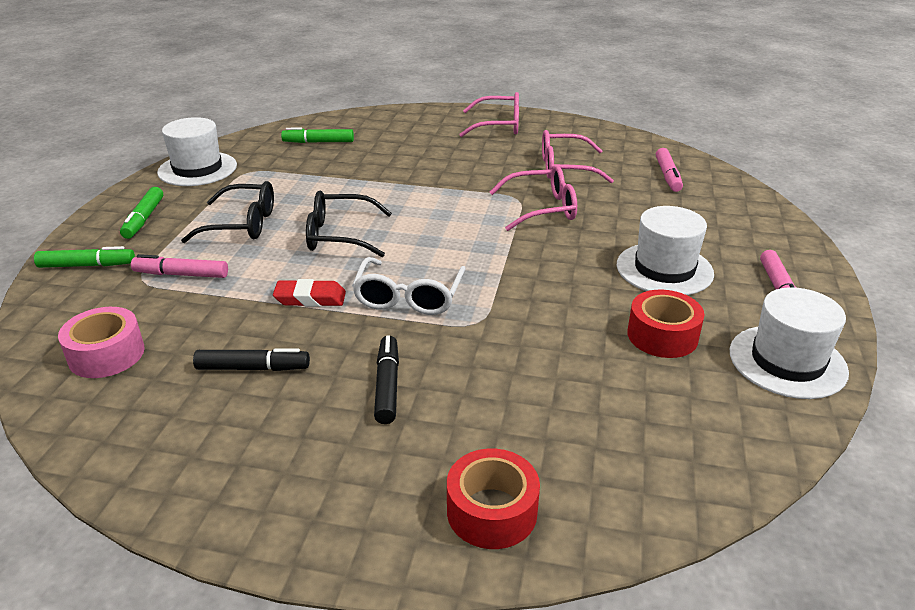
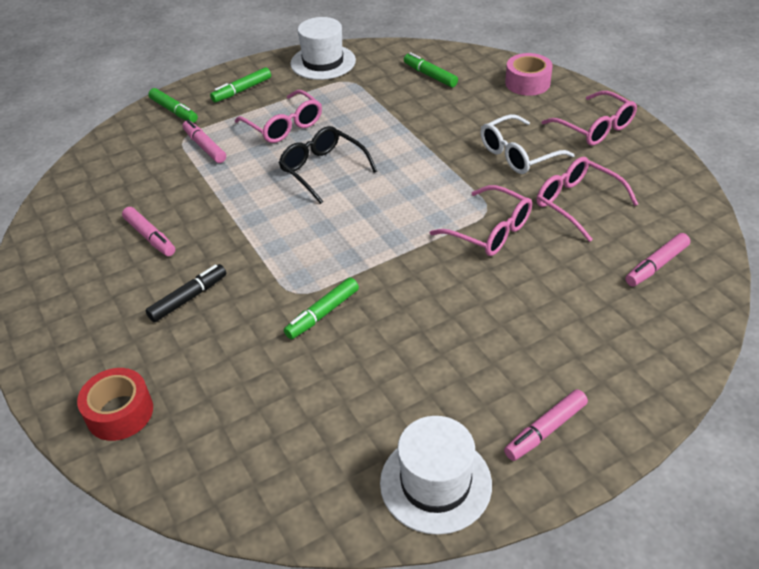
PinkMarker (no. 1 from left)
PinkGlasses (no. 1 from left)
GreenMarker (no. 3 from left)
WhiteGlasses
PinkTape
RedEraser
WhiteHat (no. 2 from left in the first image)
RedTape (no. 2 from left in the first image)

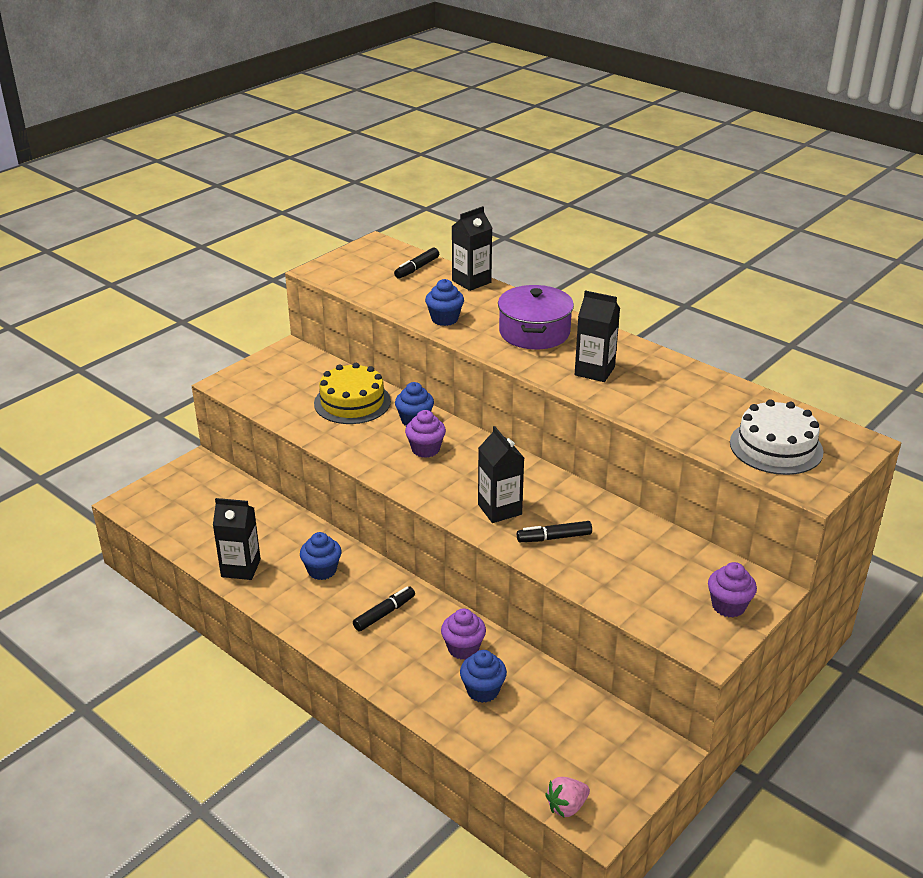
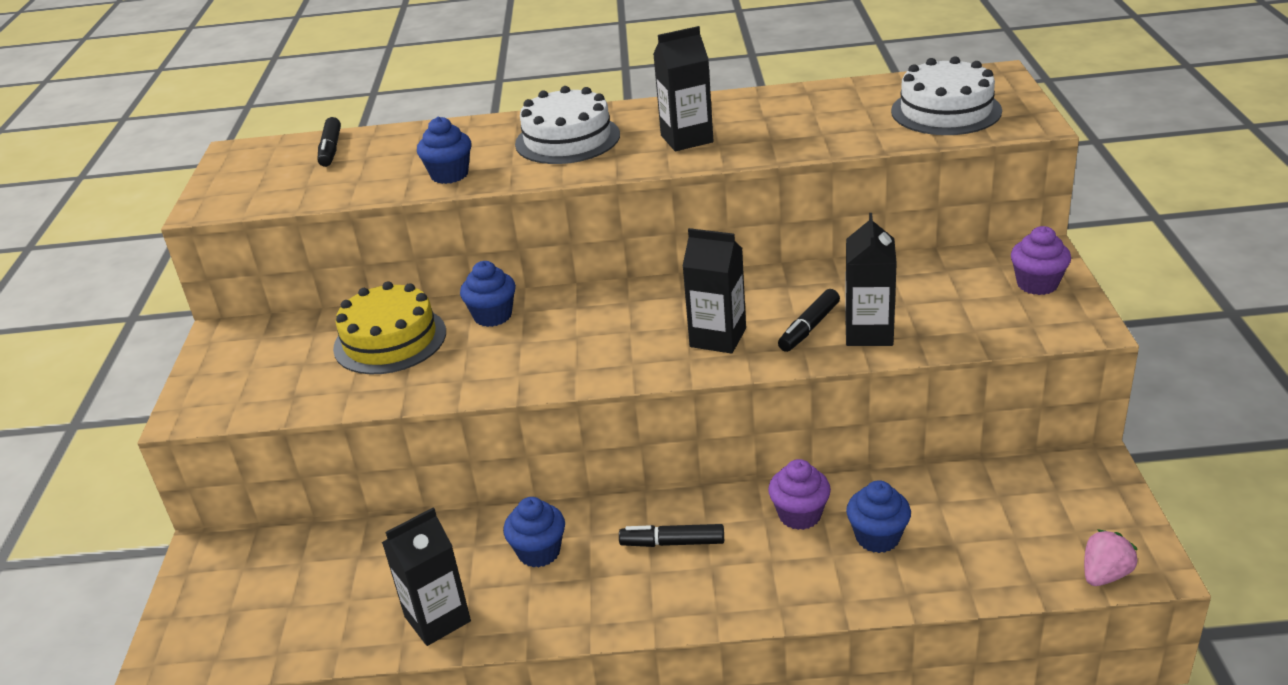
WhiteCake (no. 1 from left)
BlackMarker (no. 2 from left)
BlackCarton (no. 4 from left)
PinkStrawberry
PurpleCupcake (no. 1 from left in the first image)

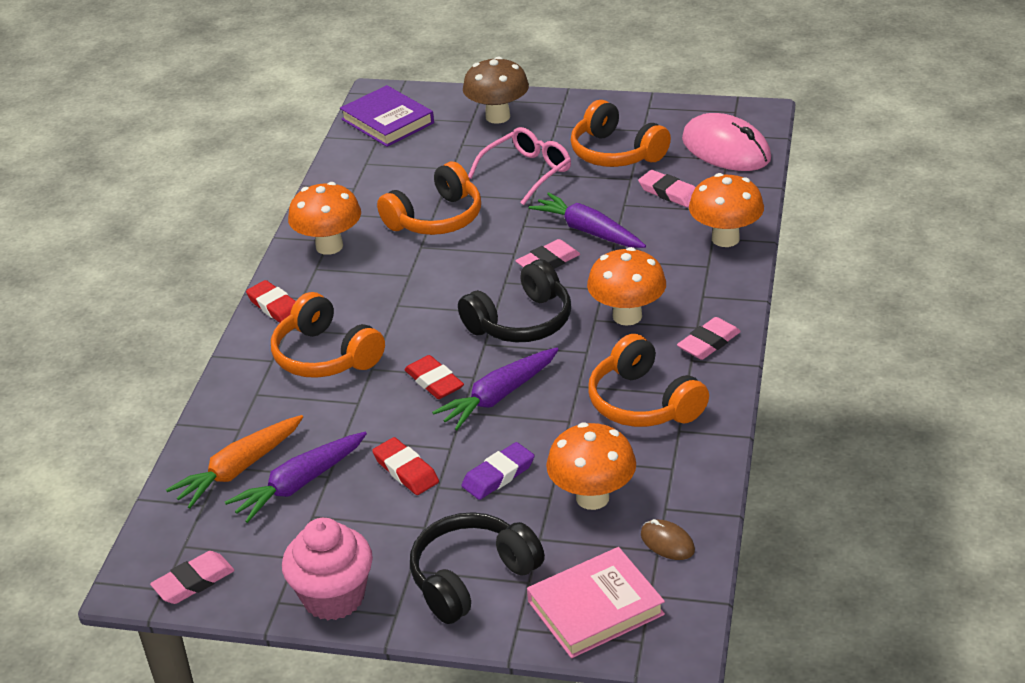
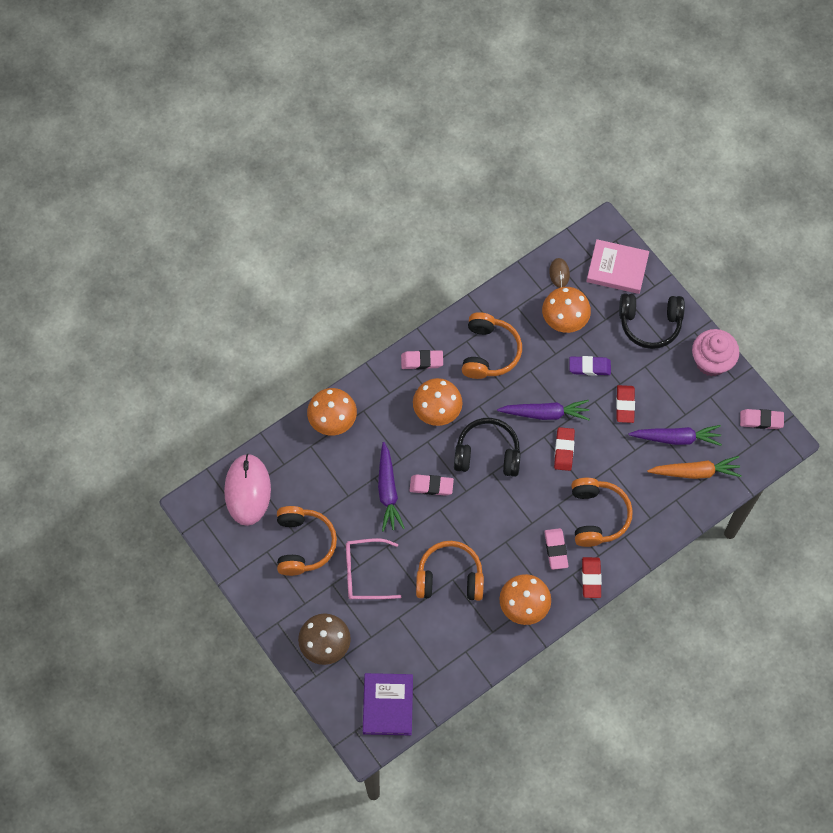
PinkEraser (no. 3 from left)

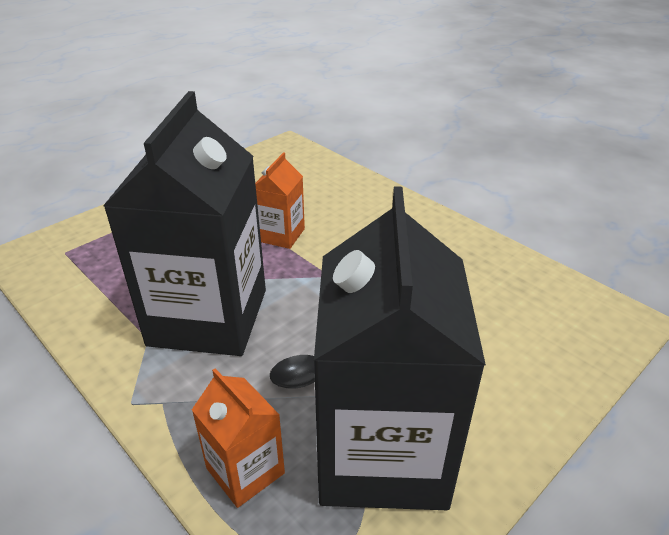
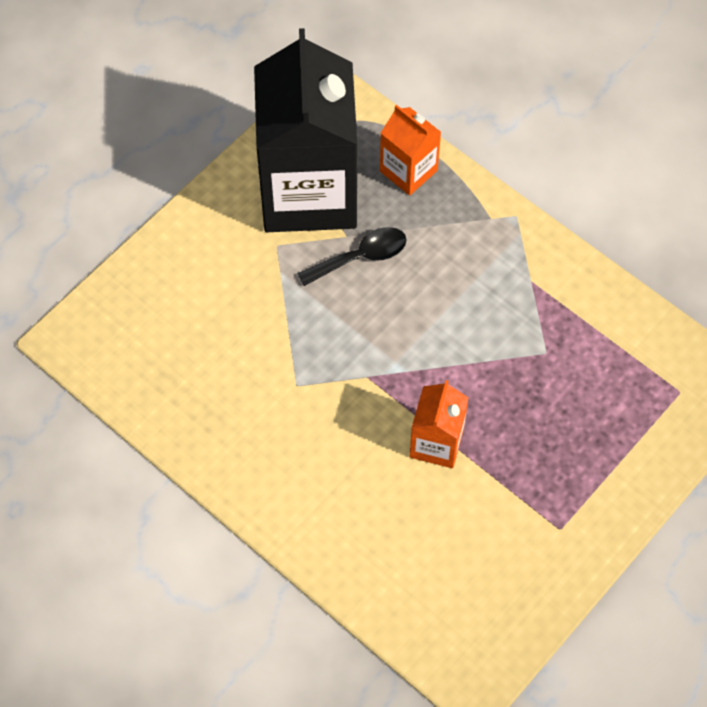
BlackCarton (no. 1 from left in the first image)

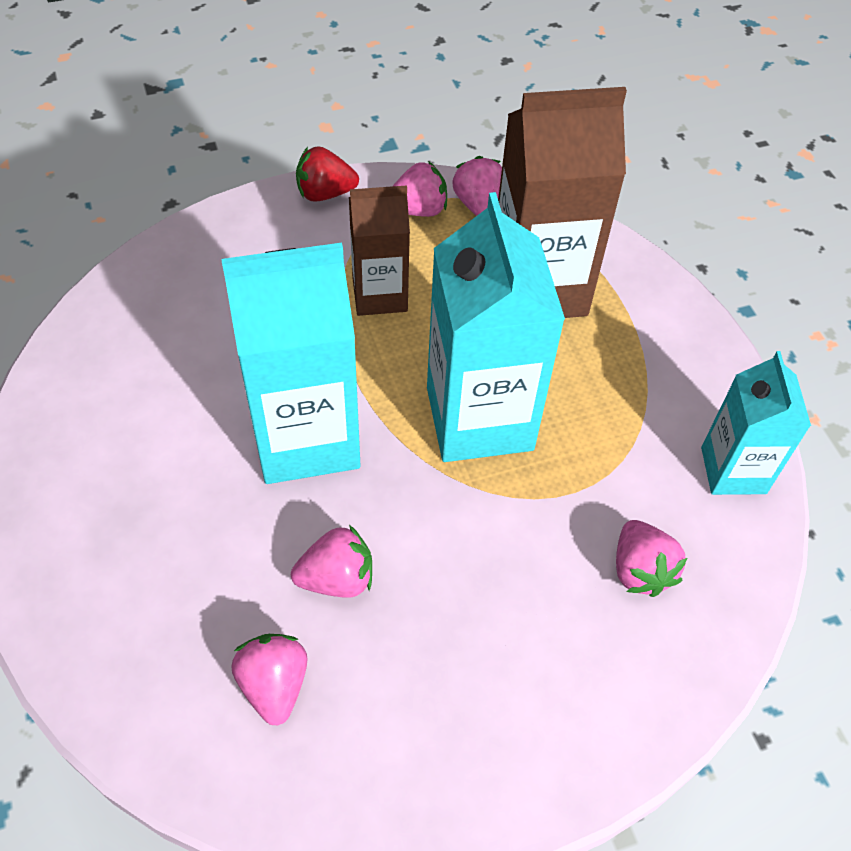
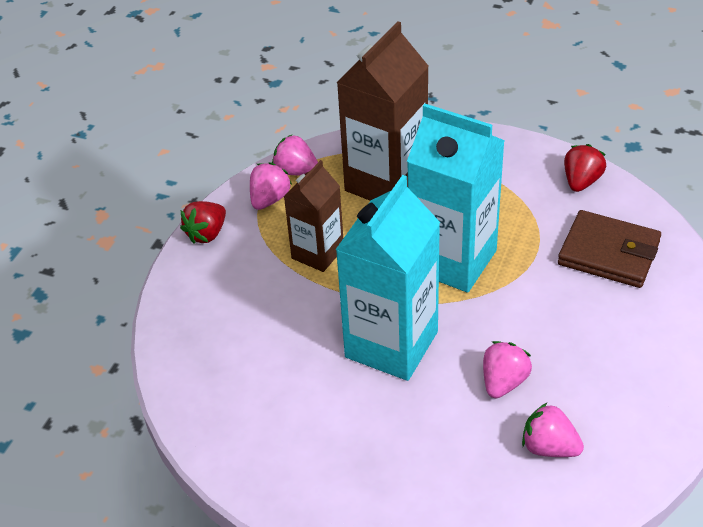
BrownWallet
RedStrawberry (no. 2 from left)

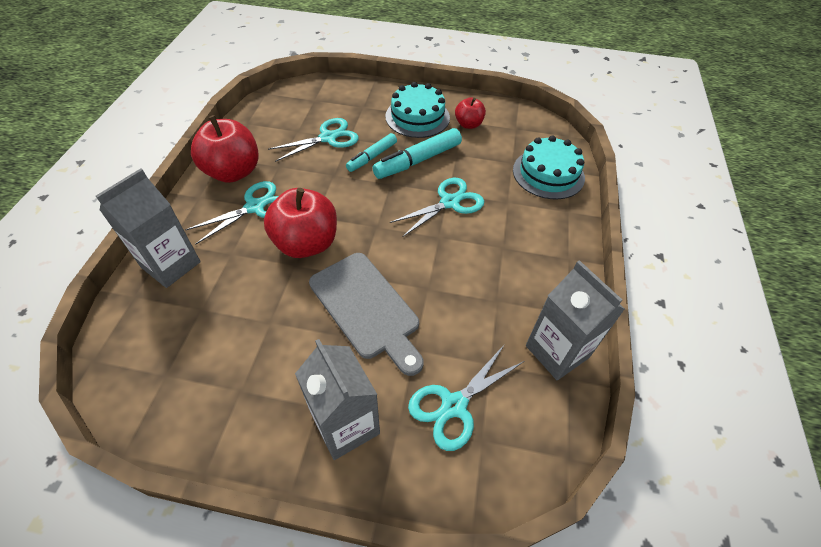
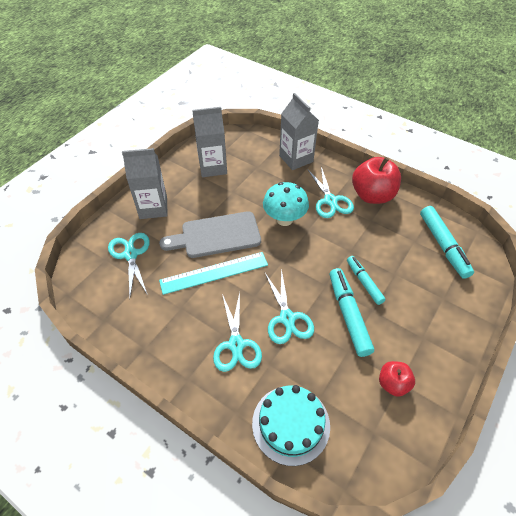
TurquoiseRuler
GreyCarton (no. 2 from left)
TurquoiseScissors (no. 2 from left)
TurquoiseMushroom
TurquoiseMarker (no. 3 from left)
TurquoiseCake (no. 1 from left in the first image)

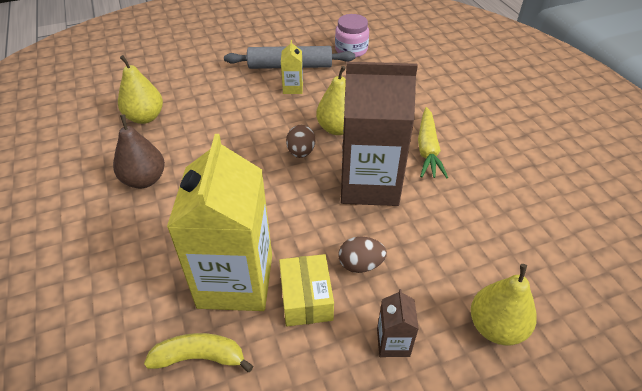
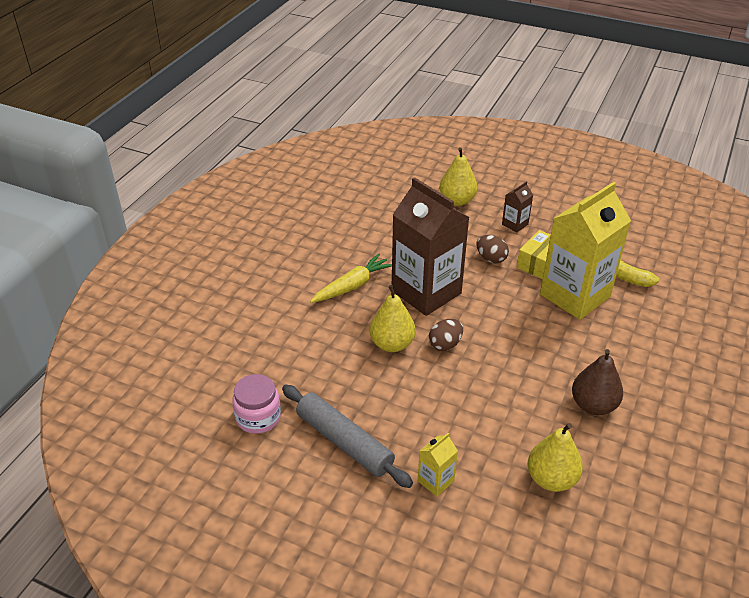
YellowCarton (no. 1 from left)

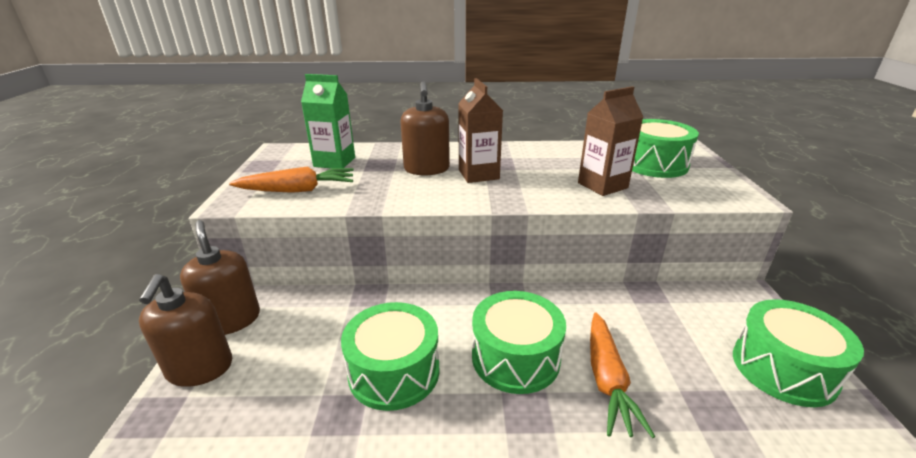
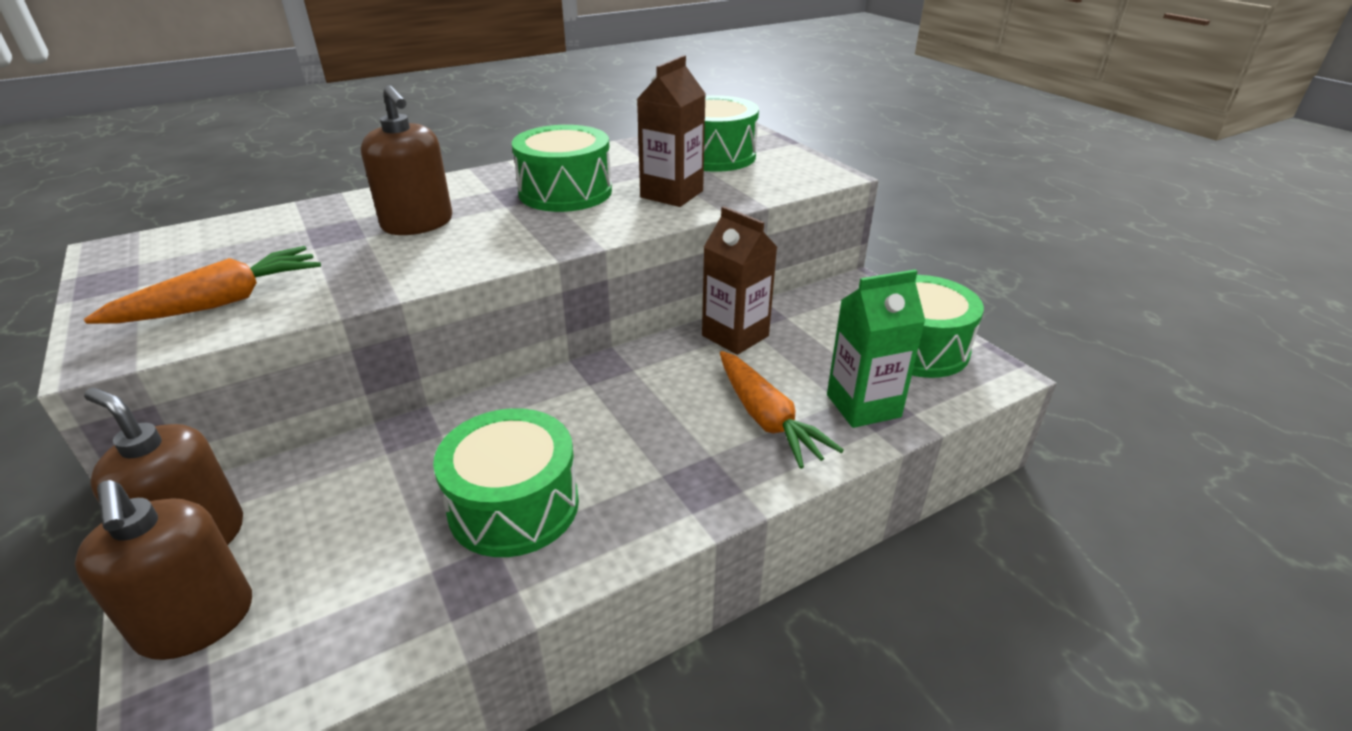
GreenDrum (no. 2 from left)
BrownCarton (no. 2 from left)
GreenCarton

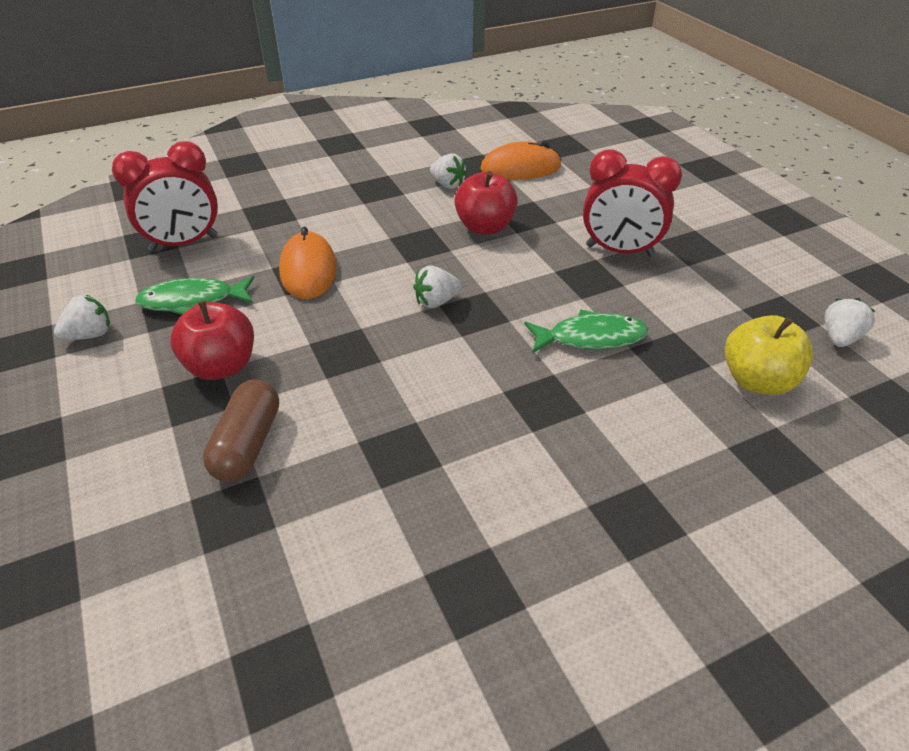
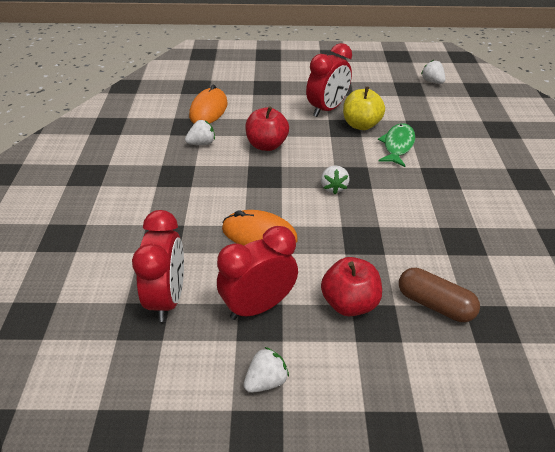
RedClock (no. 2 from left)
WhiteStrawberry (no. 2 from left)
YellowApple

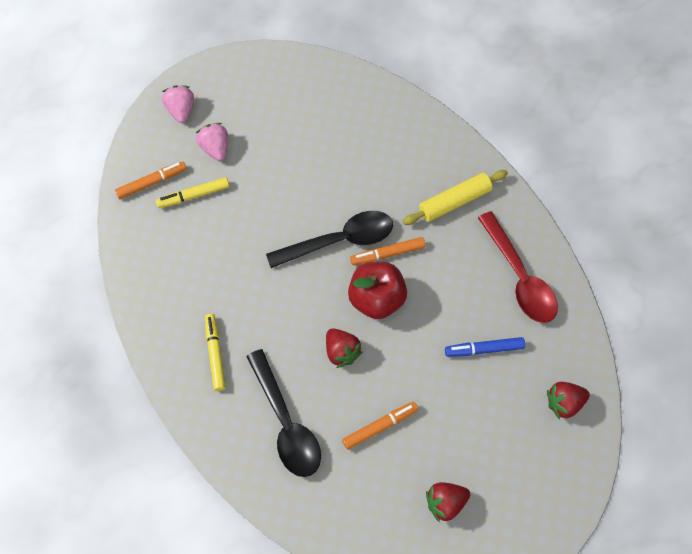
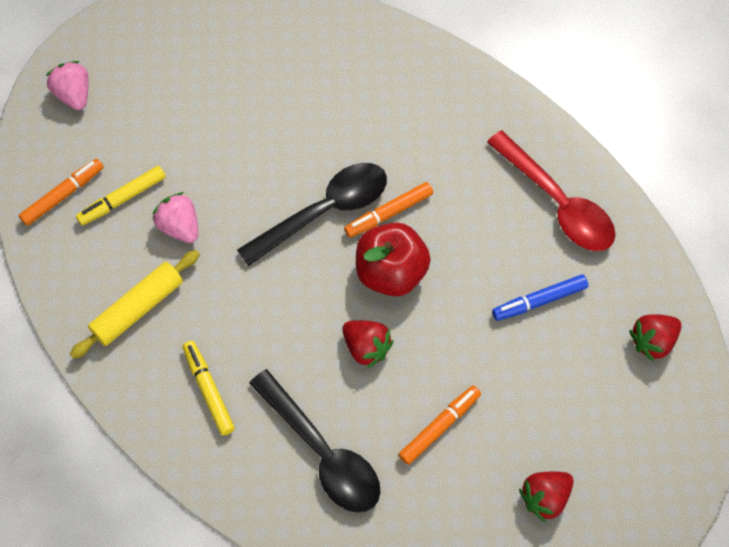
YellowRollingPin
PinkStrawberry (no. 2 from left)

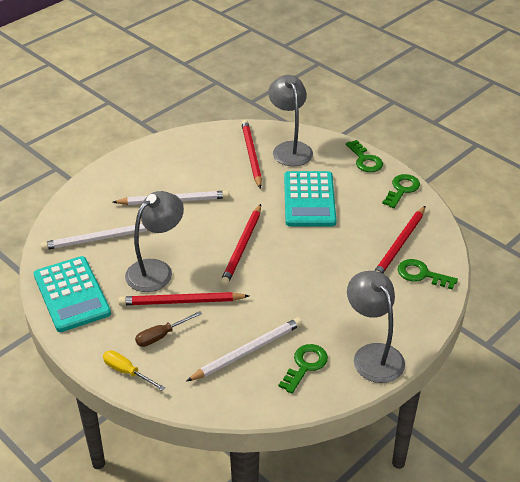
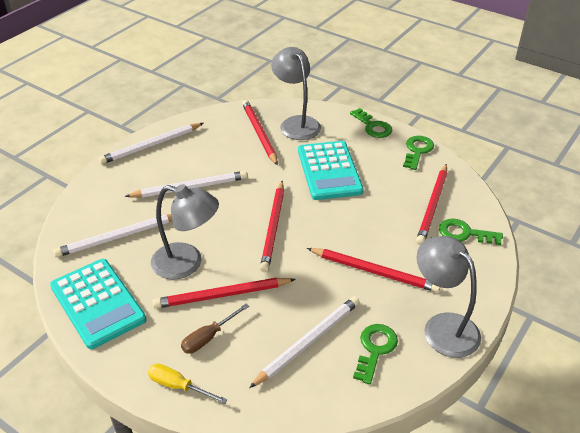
WhitePencil (no. 2 from left)
GreyLamp (no. 1 from left)
RedPencil (no. 4 from left)

